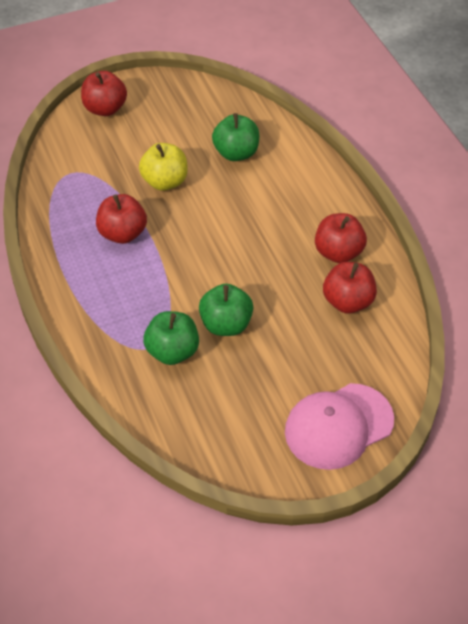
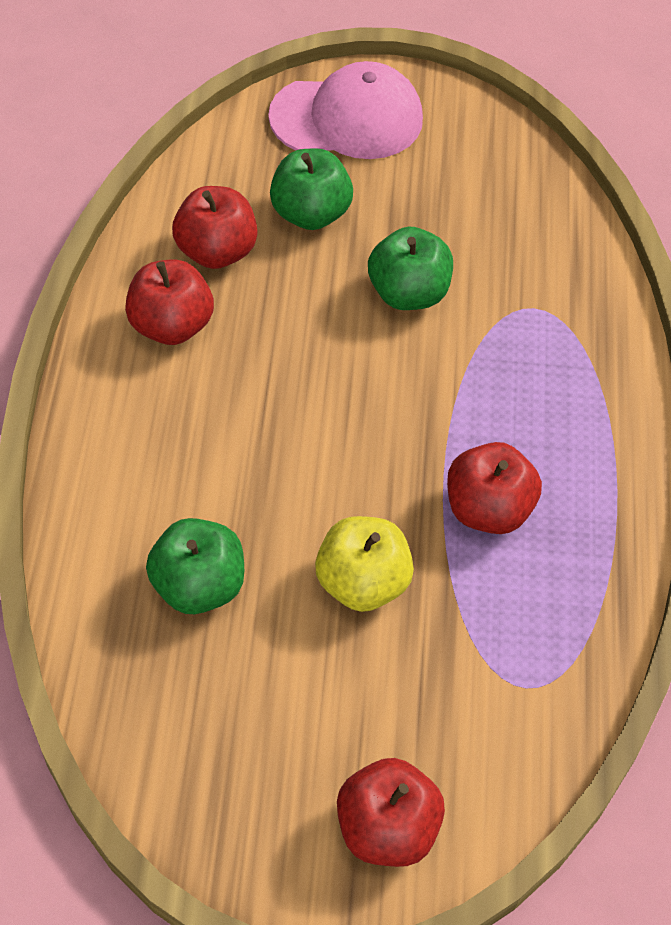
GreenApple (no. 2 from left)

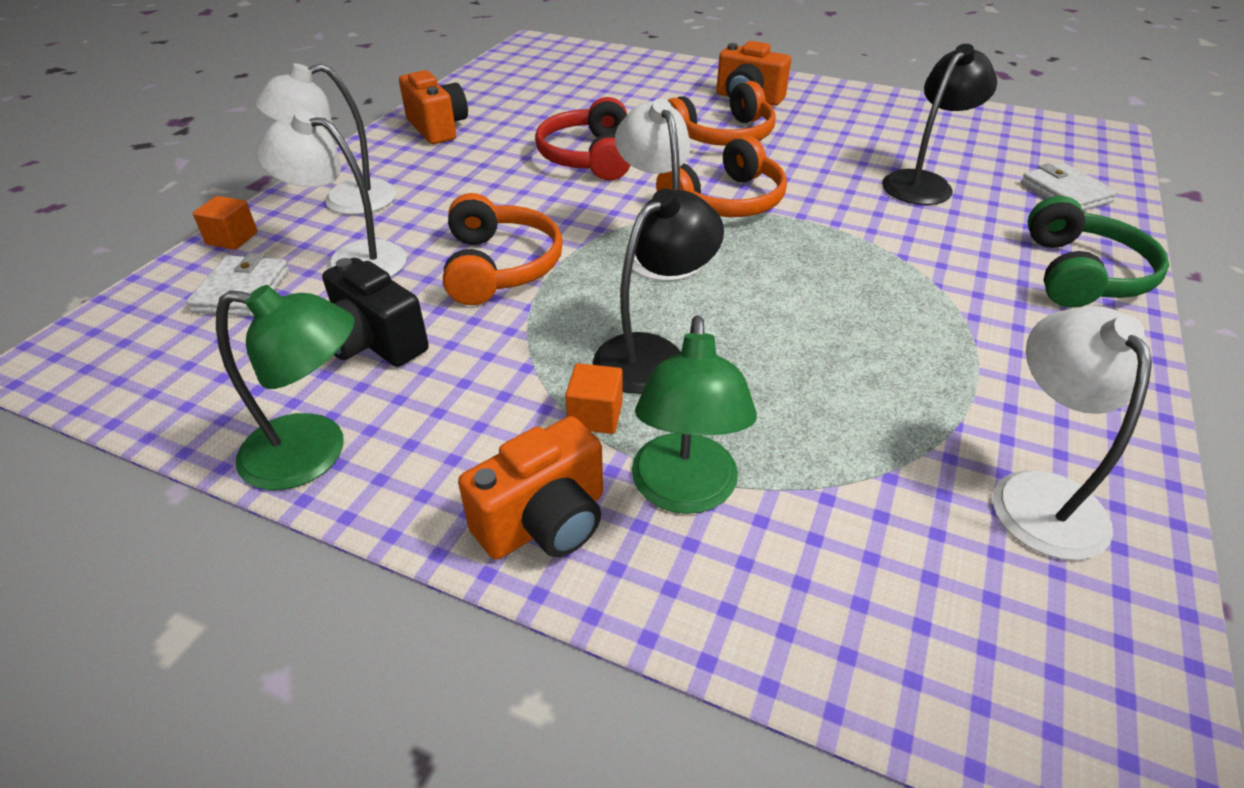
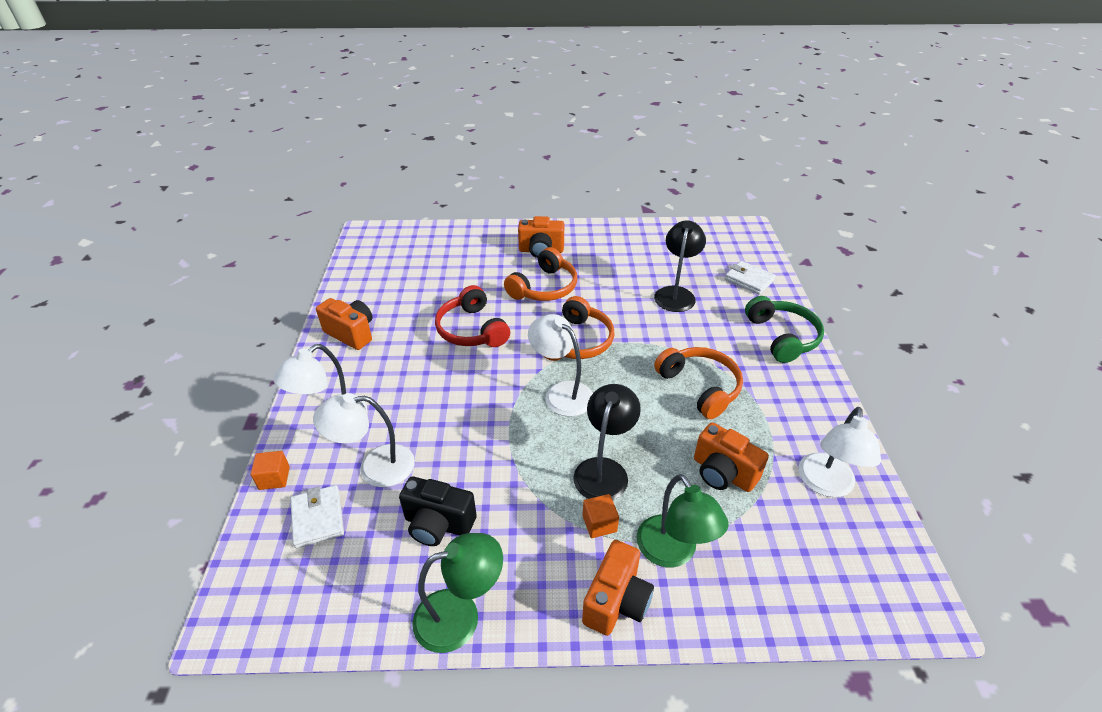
OrangeHeadphones (no. 3 from left)
OrangeCamera (no. 4 from left)
WhiteLamp (no. 4 from left)

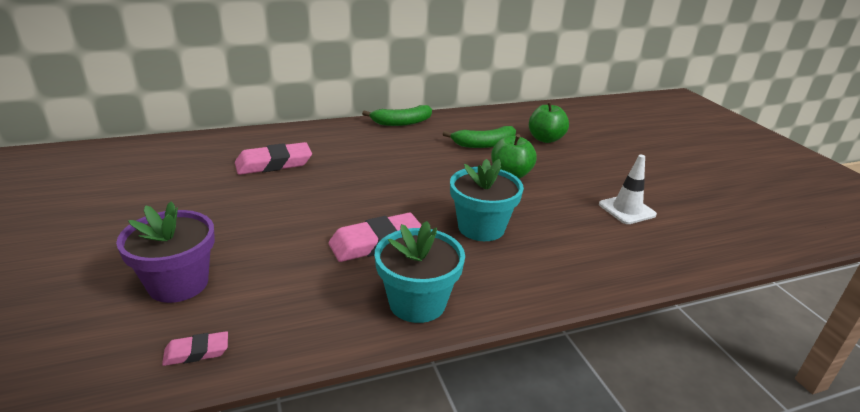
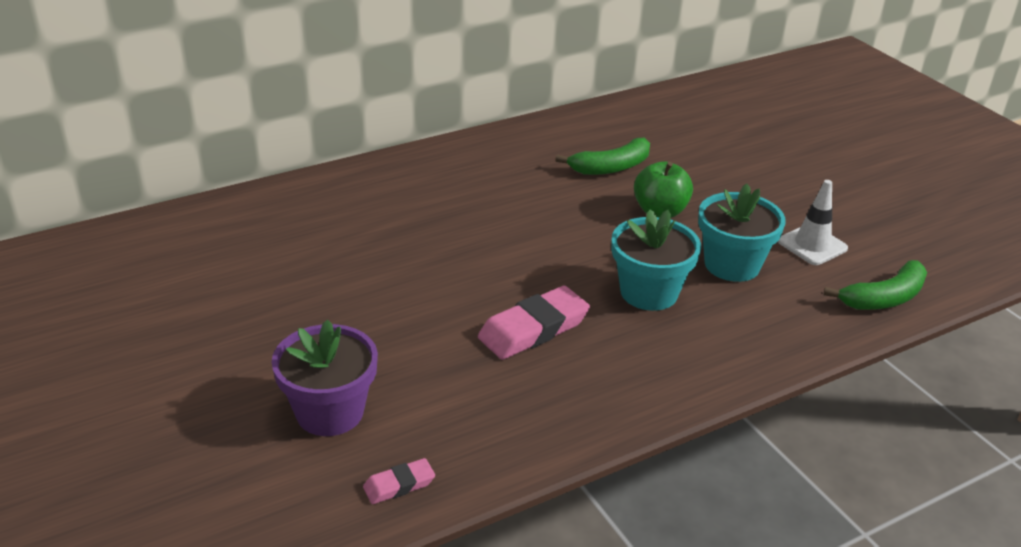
TurquoiseFlowerPot (no. 2 from left)
GreenBanana (no. 2 from left)
PinkEraser (no. 2 from left in the first image)
GreenApple (no. 2 from left in the first image)

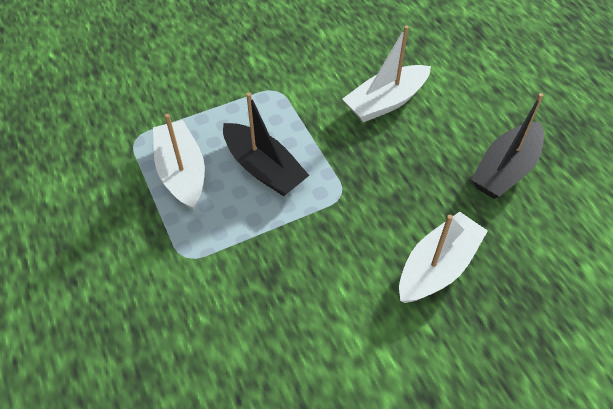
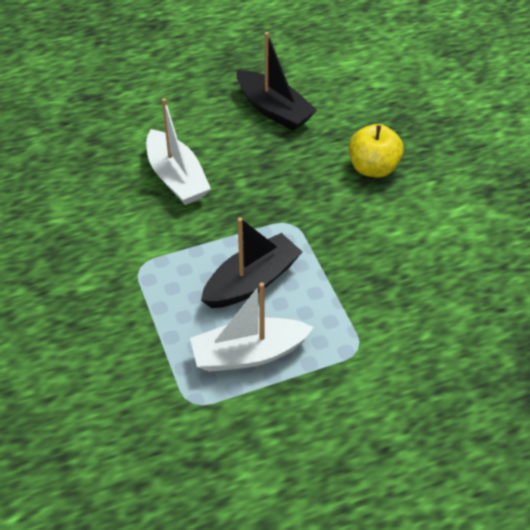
YellowApple

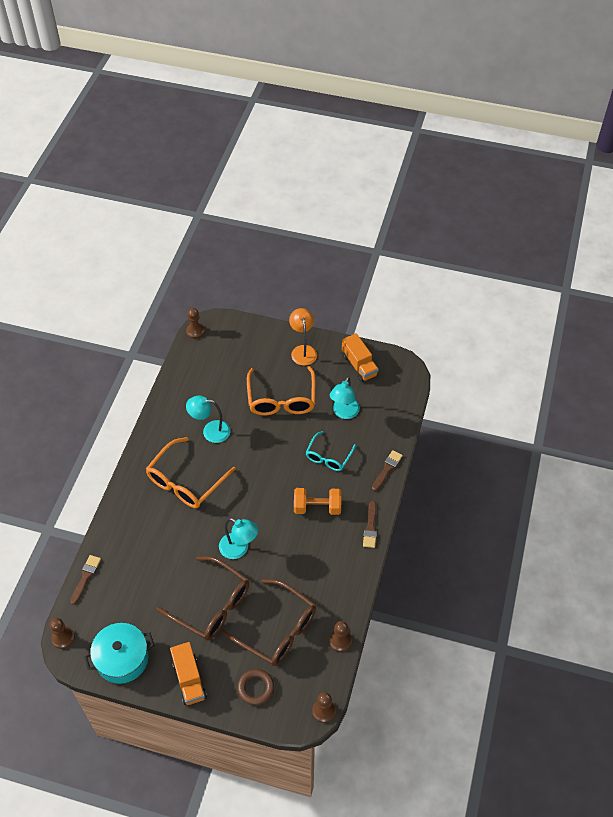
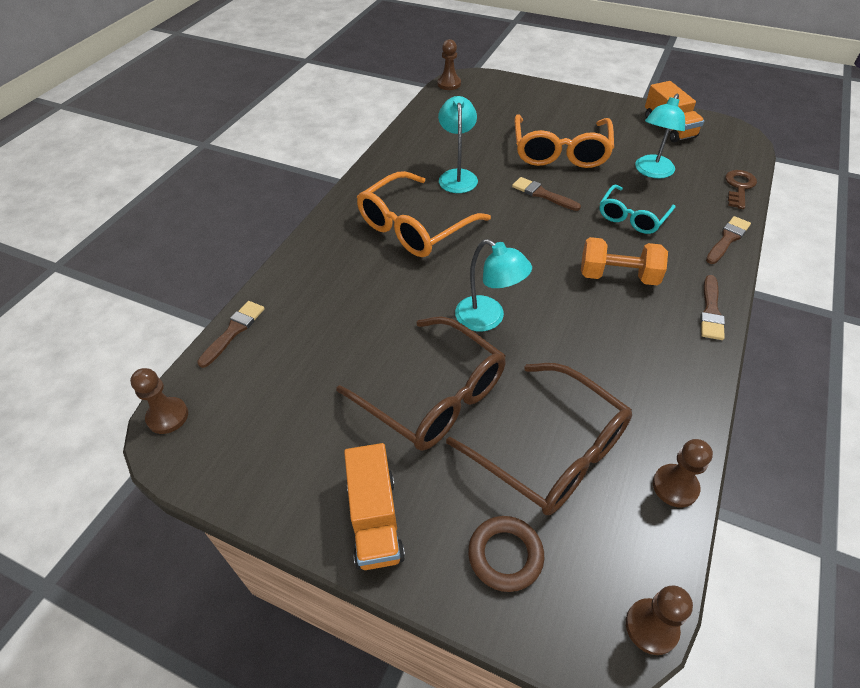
TurquoiseLamp (no. 1 from left)
BrownBrush (no. 2 from left)
BrownKey
TurquoisePot
OrangeLamp

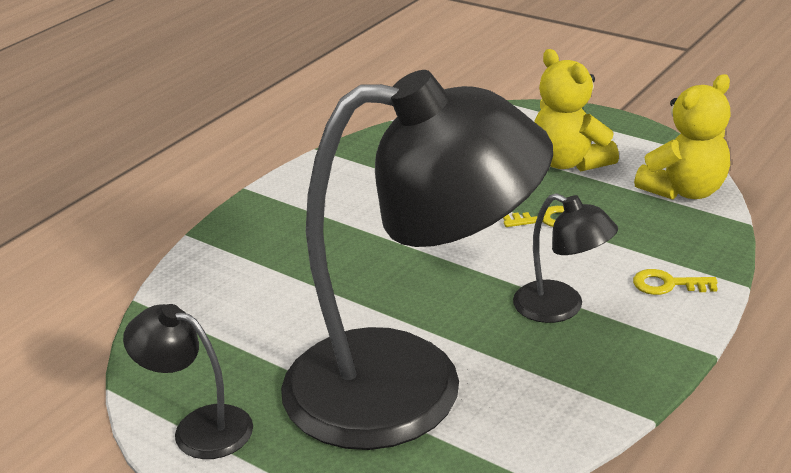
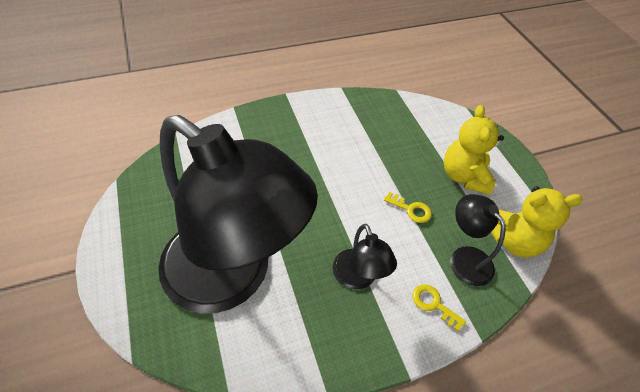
BlackLamp (no. 3 from left)

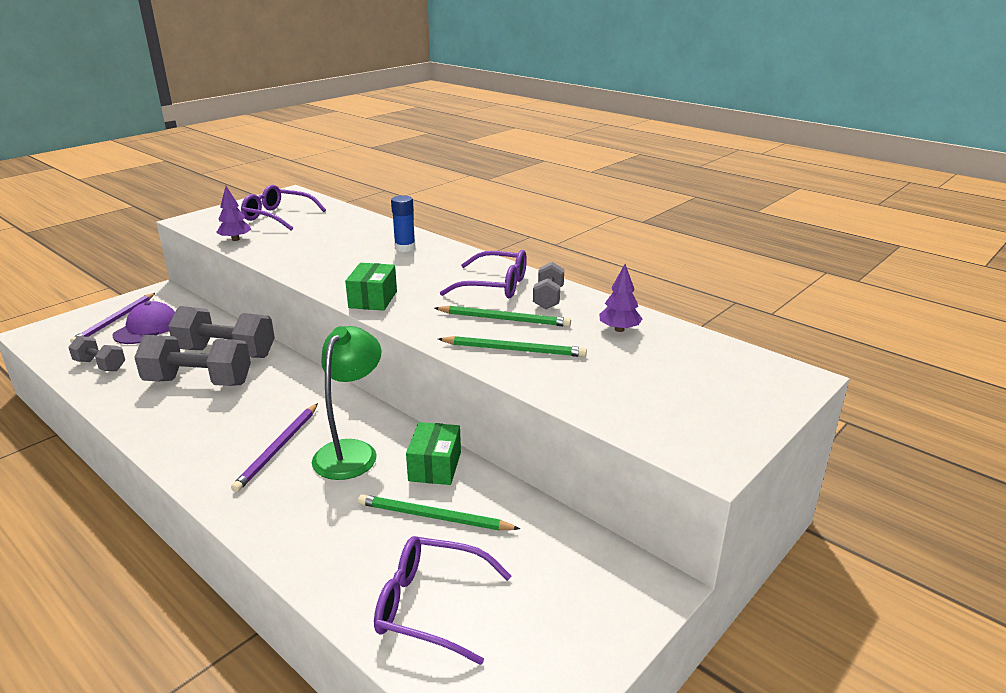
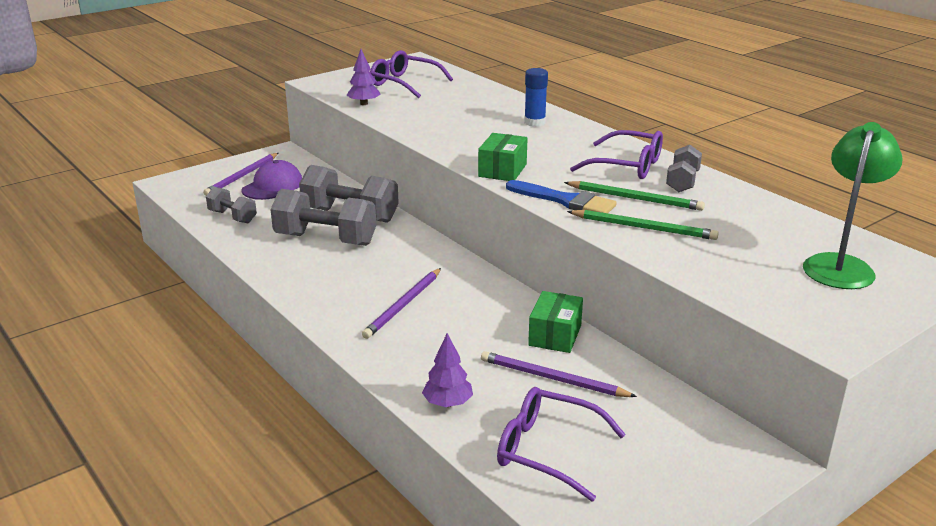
PurpleTree (no. 2 from left)
PurplePencil (no. 3 from left)
BlueBrush
GreenLamp

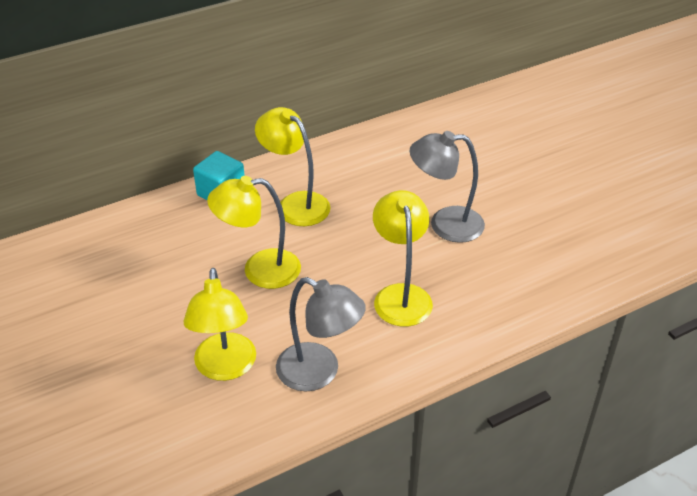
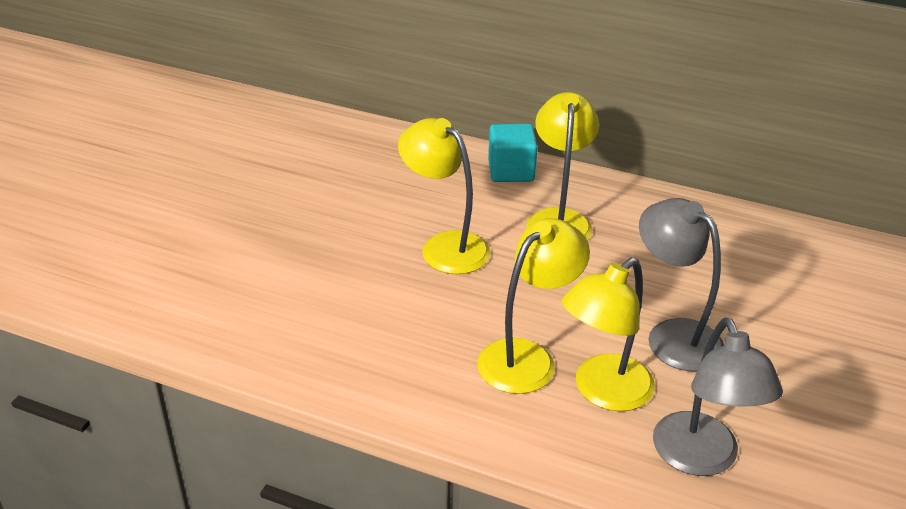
YellowLamp (no. 4 from left)
GreyLamp (no. 2 from left)

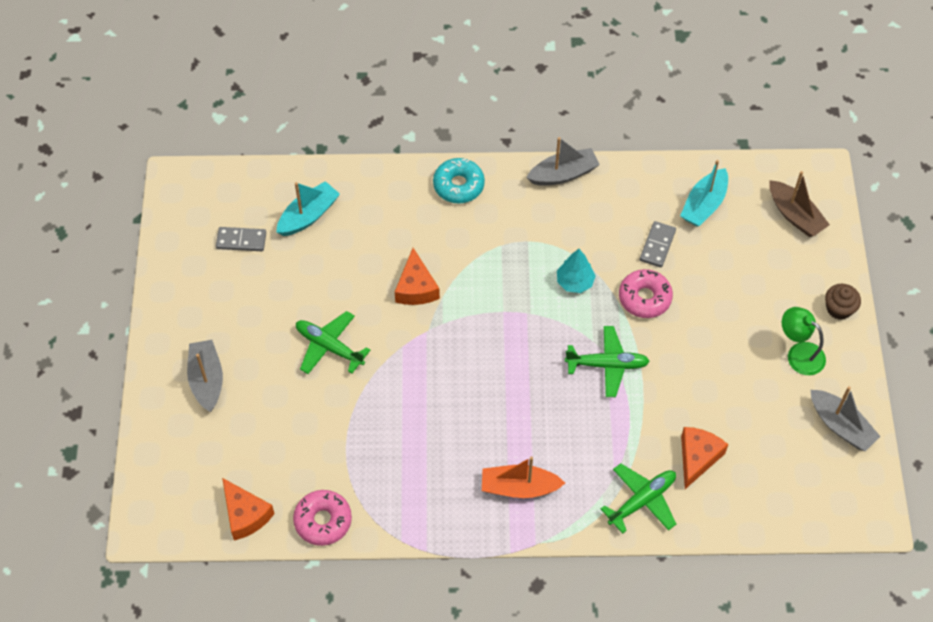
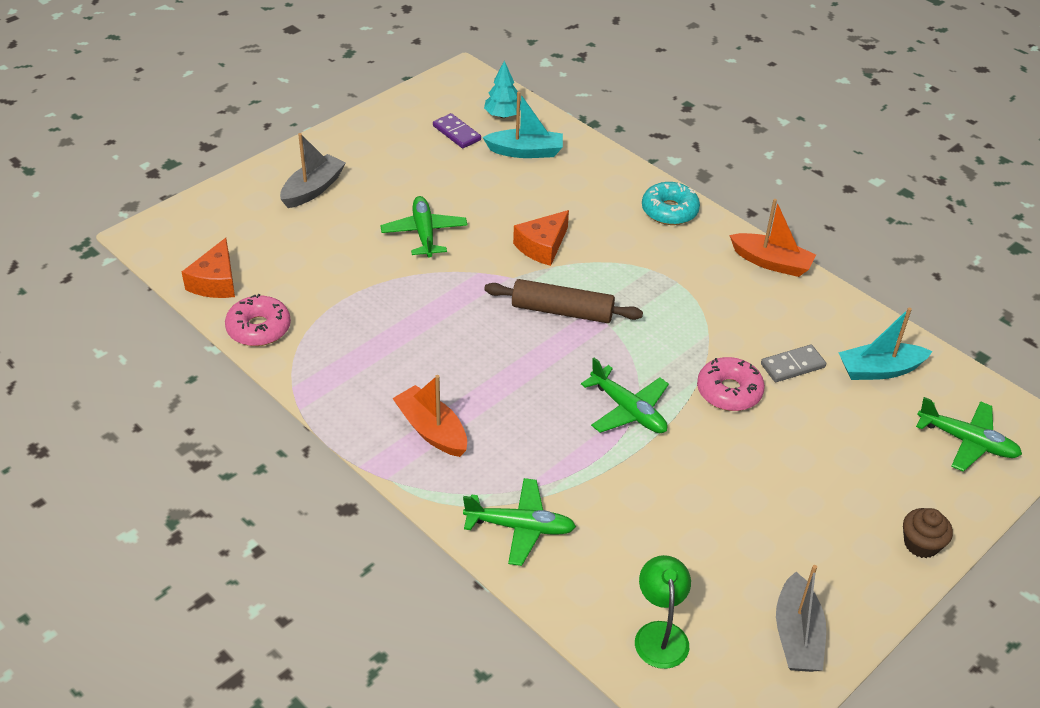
PurpleDomino
TurquoiseTree
BrownRollingPin
GreenLamp
OrangeBoat (no. 2 from left)
GreenPlane (no. 4 from left)
OrangeCheese (no. 3 from left in the first image)

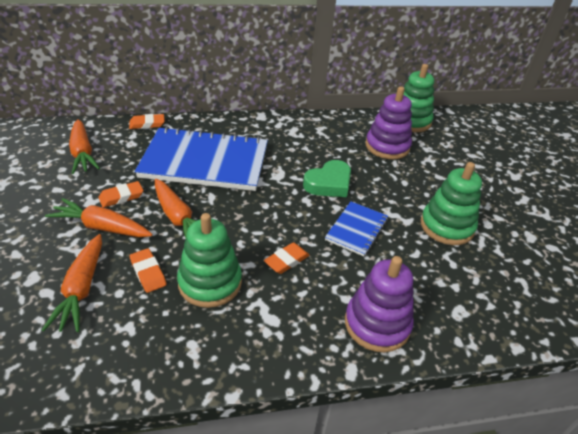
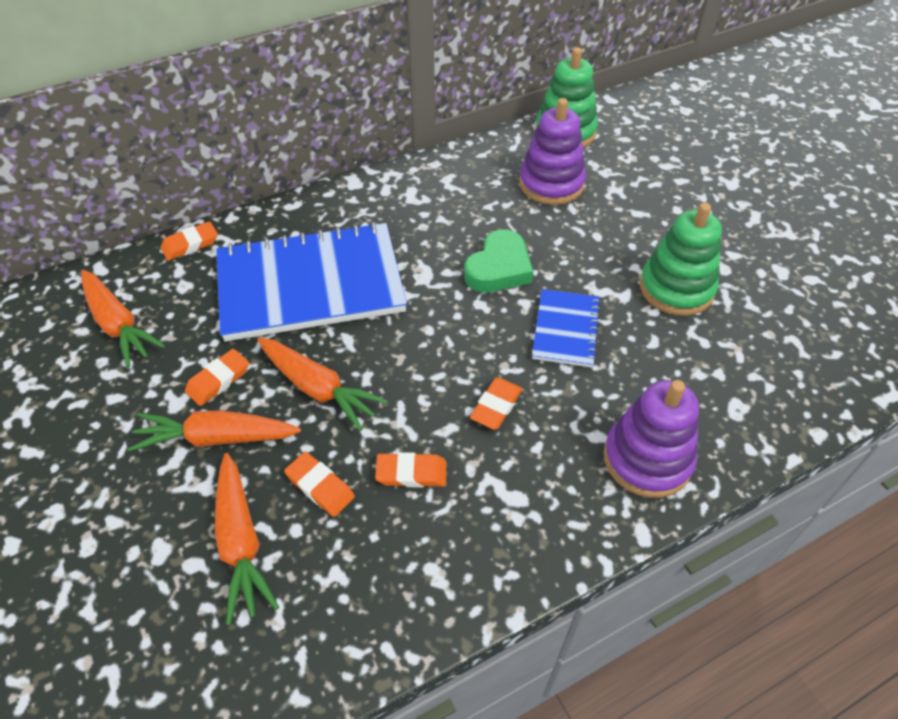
OrangeEraser (no. 4 from left)

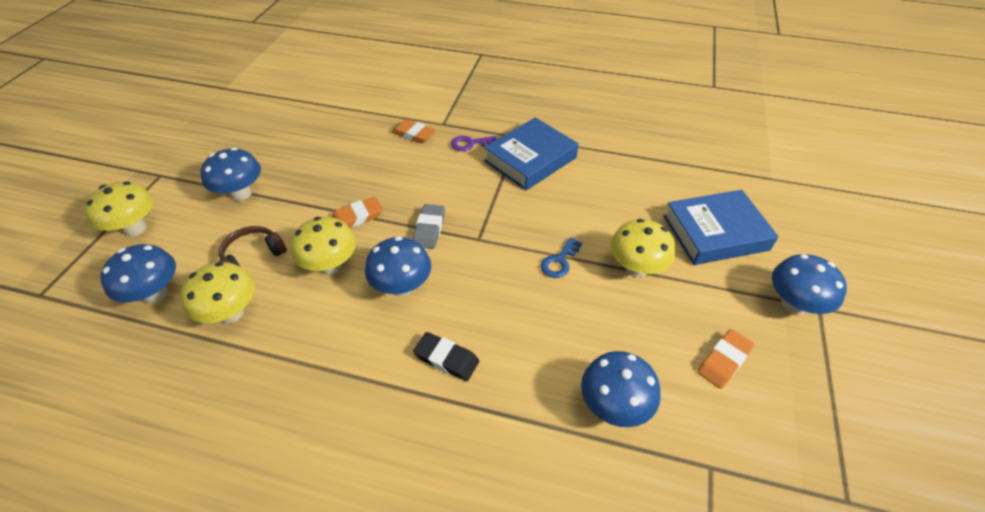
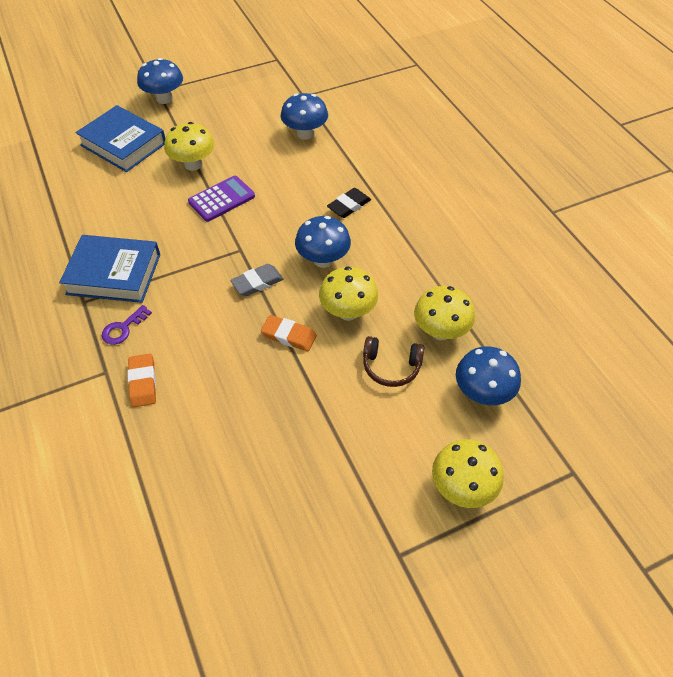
PurpleKey
PurpleCalculator
BlackEraser
BlueMushroom (no. 2 from left in the first image)
OrangeEraser (no. 3 from left in the first image)

